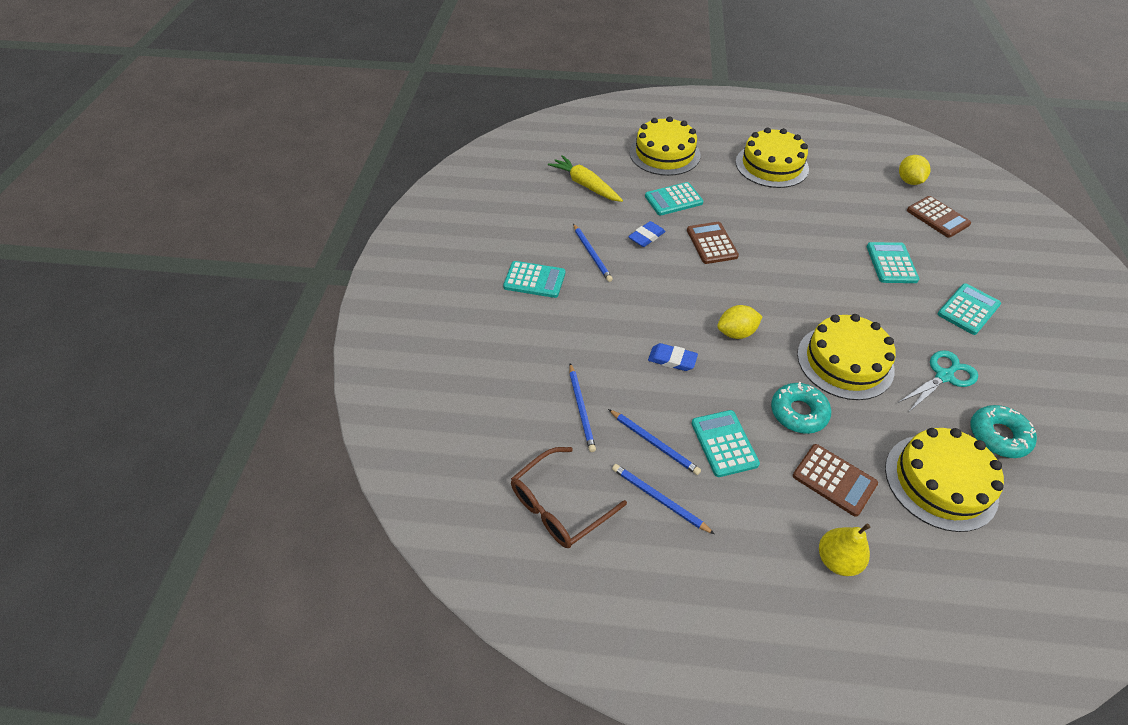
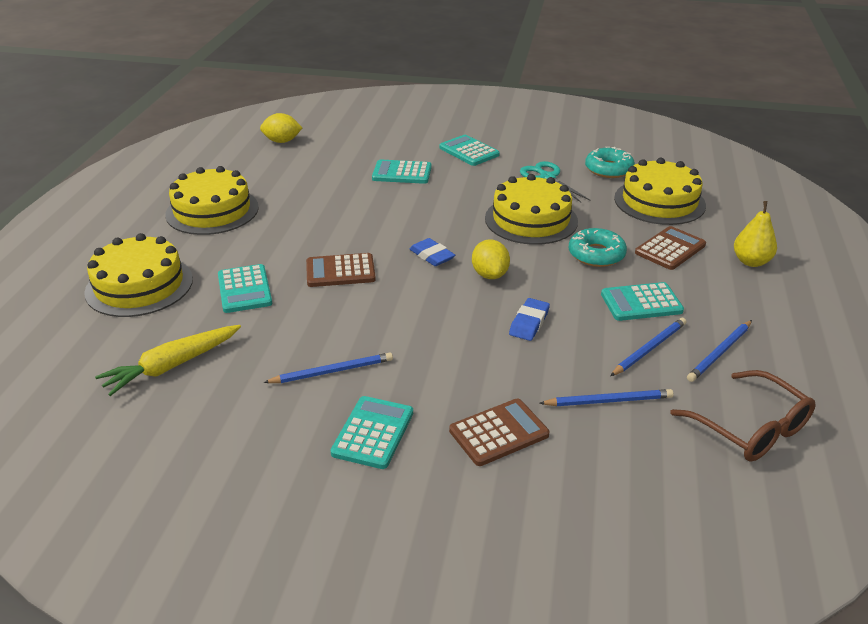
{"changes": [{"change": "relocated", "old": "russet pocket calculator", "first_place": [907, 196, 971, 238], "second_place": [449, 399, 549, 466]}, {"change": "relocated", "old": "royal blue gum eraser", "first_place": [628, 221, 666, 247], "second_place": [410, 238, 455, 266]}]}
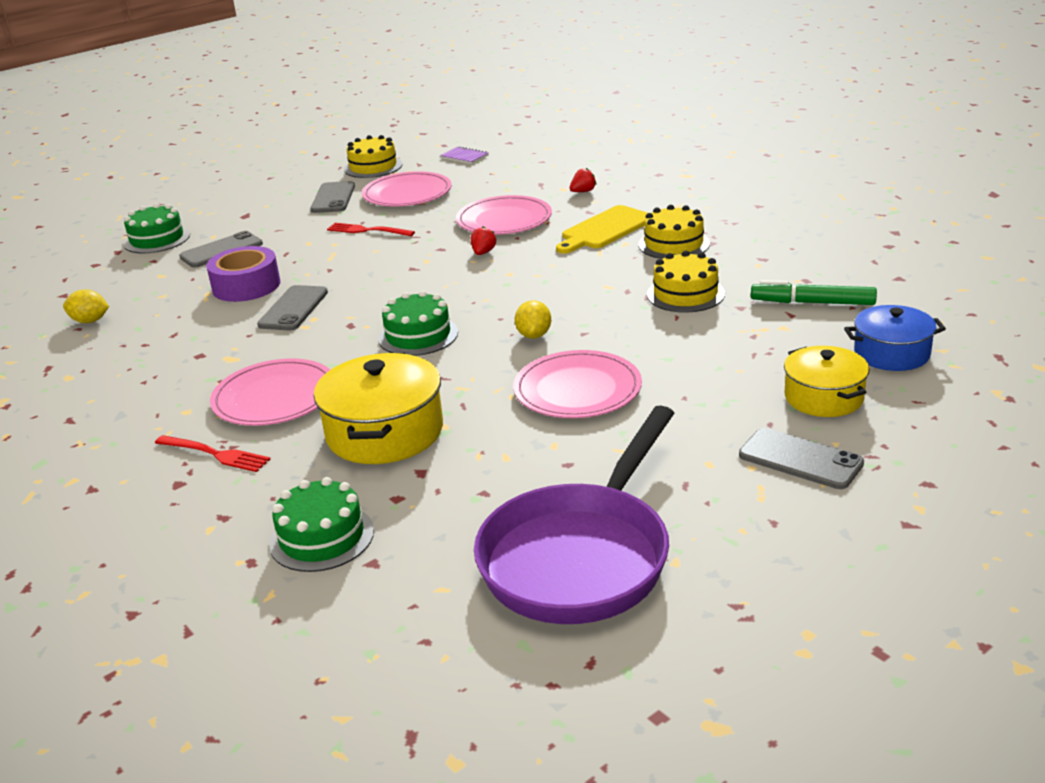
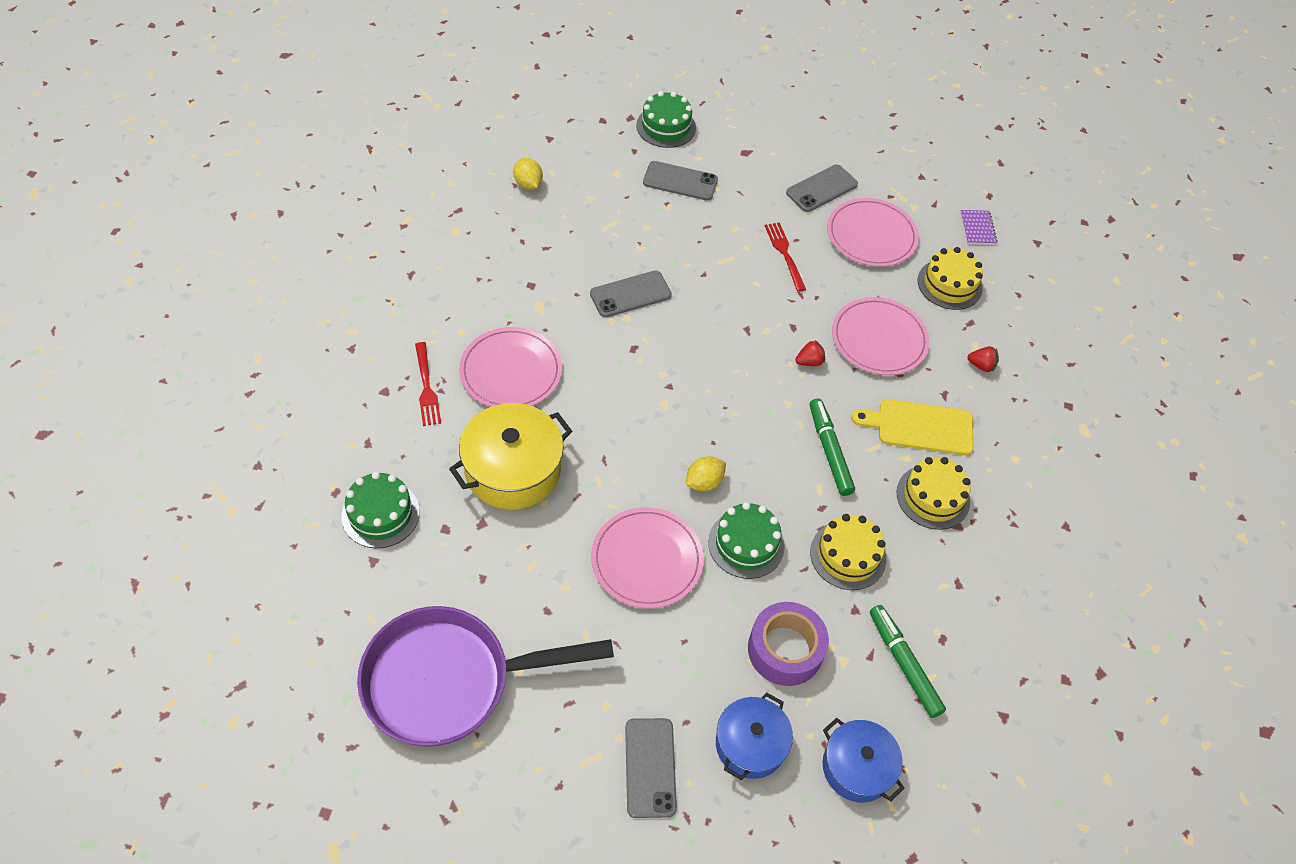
{"changes": [{"change": "relocated", "old": "bright yellow gateau", "first_place": [344, 135, 402, 178], "second_place": [918, 247, 983, 310]}, {"change": "relocated", "old": "royal purple roll of tape", "first_place": [206, 246, 280, 302], "second_place": [748, 602, 829, 686]}, {"change": "relocated", "old": "emerald gateau", "first_place": [378, 291, 458, 356], "second_place": [708, 502, 785, 579]}, {"change": "colour", "old": "bright yellow pot", "new": "royal blue pot", "first_place": [784, 346, 869, 417], "second_place": [716, 692, 793, 780]}, {"change": "appeared", "new": "emerald marker pen", "second_place": [810, 398, 855, 496]}]}
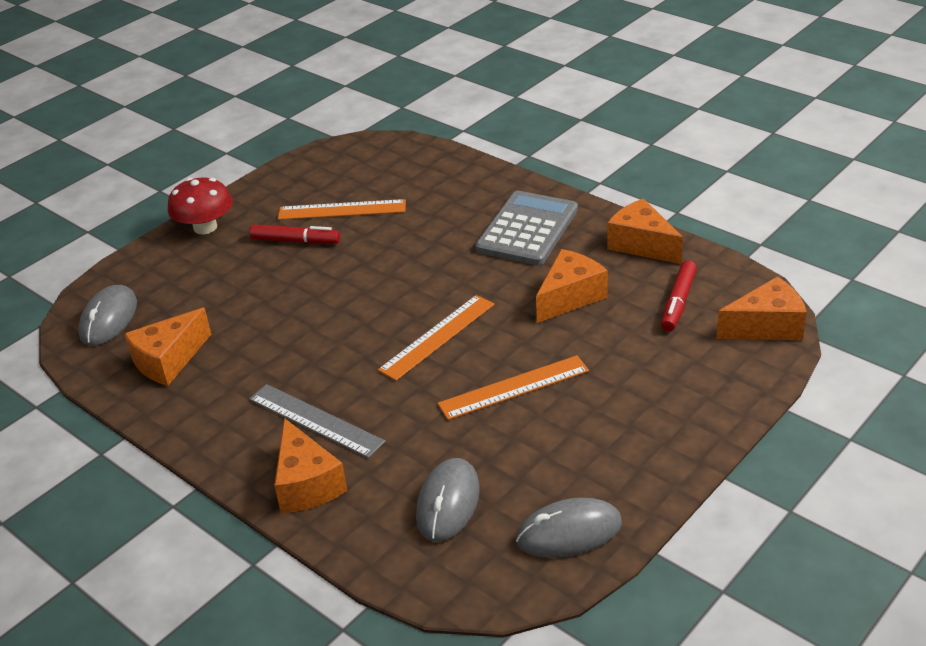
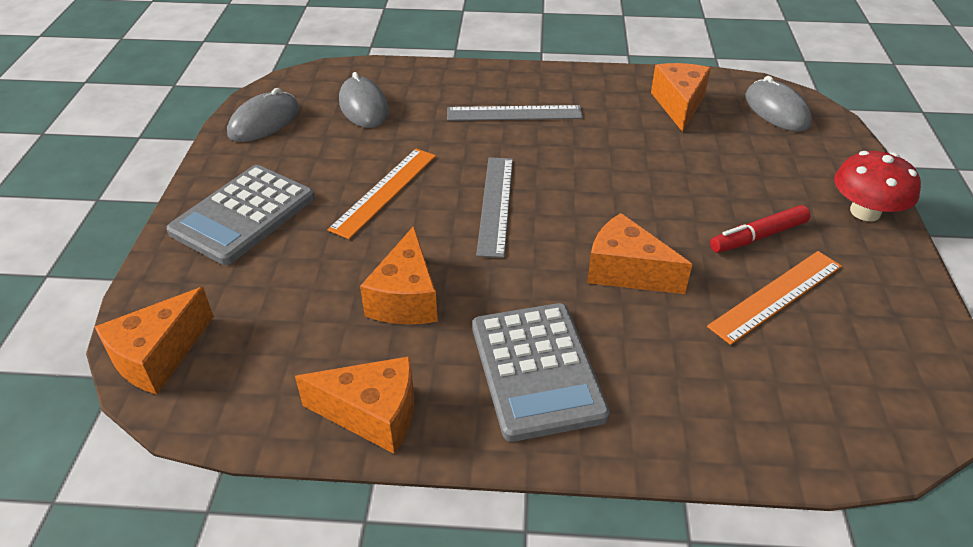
{"changes": [{"change": "missing", "old": "scarlet marker pen", "first_place": [661, 260, 697, 331]}, {"change": "colour", "old": "bright orange ruler", "new": "grey ruler", "first_place": [378, 295, 494, 381], "second_place": [476, 157, 513, 258]}, {"change": "relocated", "old": "bright orange cheese wedge", "first_place": [274, 418, 347, 513], "second_place": [587, 213, 692, 294]}, {"change": "appeared", "new": "grey pocket calculator", "second_place": [166, 165, 315, 265]}]}
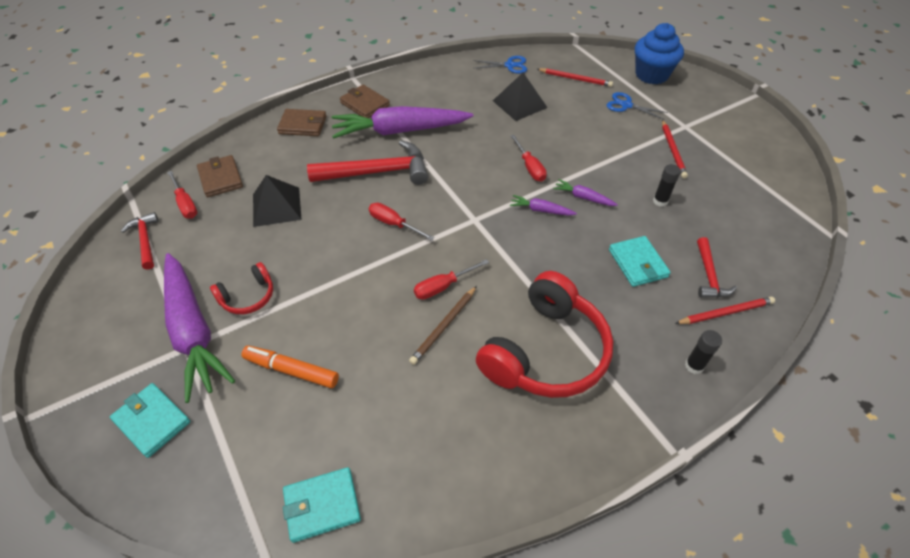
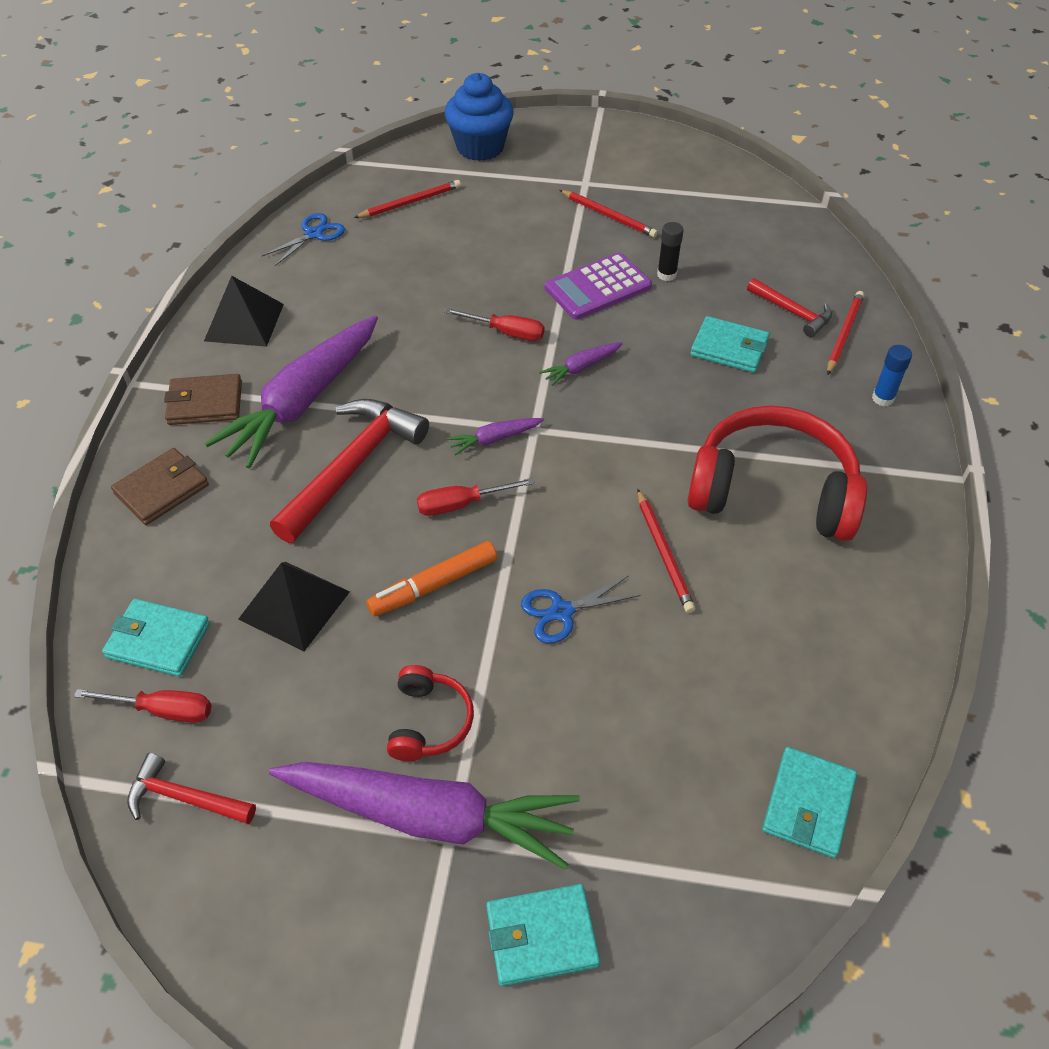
{"changes": [{"change": "relocated", "old": "jet-black solid pyramid", "first_place": [493, 73, 548, 121], "second_place": [204, 276, 284, 347]}, {"change": "relocated", "old": "royal blue shears", "first_place": [607, 92, 668, 119], "second_place": [521, 576, 641, 644]}, {"change": "colour", "old": "russet billfold", "new": "teal billfold", "first_place": [197, 155, 243, 197], "second_place": [102, 599, 210, 677]}, {"change": "relocated", "old": "royal purple root vegetable", "first_place": [553, 179, 618, 206], "second_place": [447, 418, 544, 455]}, {"change": "missing", "old": "scarlet hand screwdriver", "first_place": [414, 259, 489, 300]}, {"change": "spun", "old": "scarlet headset", "first_place": [476, 271, 614, 398], "second_place": [688, 406, 867, 541], "degrees": -60}, {"change": "colour", "old": "russet wooden pencil", "new": "scarlet wooden pencil", "first_place": [409, 286, 477, 365], "second_place": [637, 489, 695, 613]}, {"change": "colour", "old": "jet-black glue stick", "new": "royal blue glue stick", "first_place": [685, 330, 722, 374], "second_place": [872, 345, 912, 406]}, {"change": "relocated", "old": "bright orange marker pen", "first_place": [241, 346, 339, 388], "second_place": [366, 541, 497, 616]}, {"change": "appeared", "new": "royal purple pocket calculator", "second_place": [545, 253, 652, 320]}]}
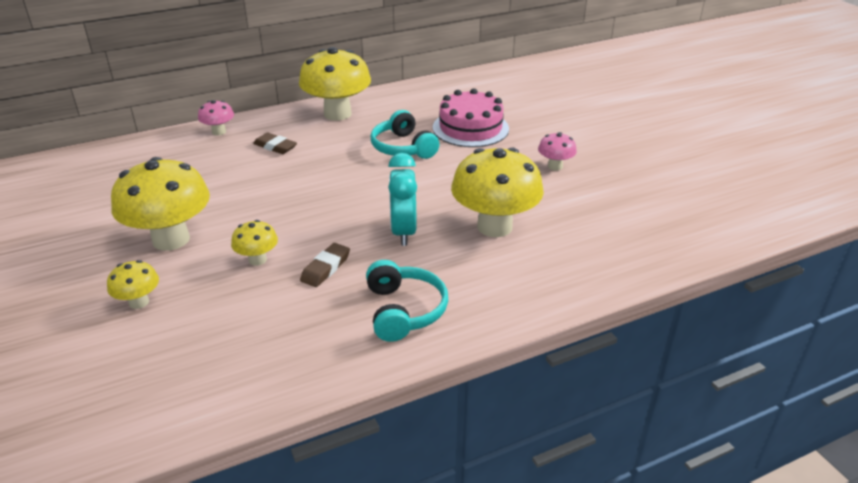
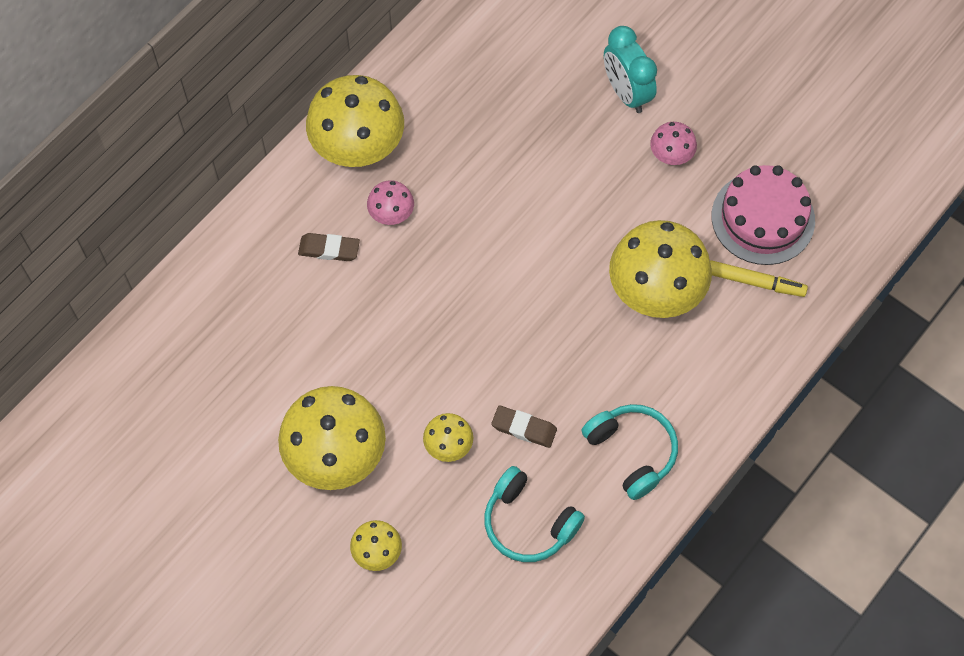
{"changes": [{"change": "relocated", "old": "rosy gateau", "first_place": [433, 88, 509, 147], "second_place": [712, 165, 815, 265]}, {"change": "relocated", "old": "rosy fungus", "first_place": [198, 100, 234, 136], "second_place": [367, 180, 414, 225]}, {"change": "relocated", "old": "teal headset", "first_place": [371, 110, 440, 159], "second_place": [484, 466, 585, 562]}, {"change": "relocated", "old": "teal alarm clock", "first_place": [388, 153, 417, 246], "second_place": [604, 26, 657, 113]}, {"change": "spun", "old": "russet gum eraser", "first_place": [300, 243, 350, 287], "second_place": [491, 405, 557, 448], "degrees": -75}, {"change": "appeared", "new": "bright yellow marker pen", "second_place": [710, 260, 808, 297]}]}
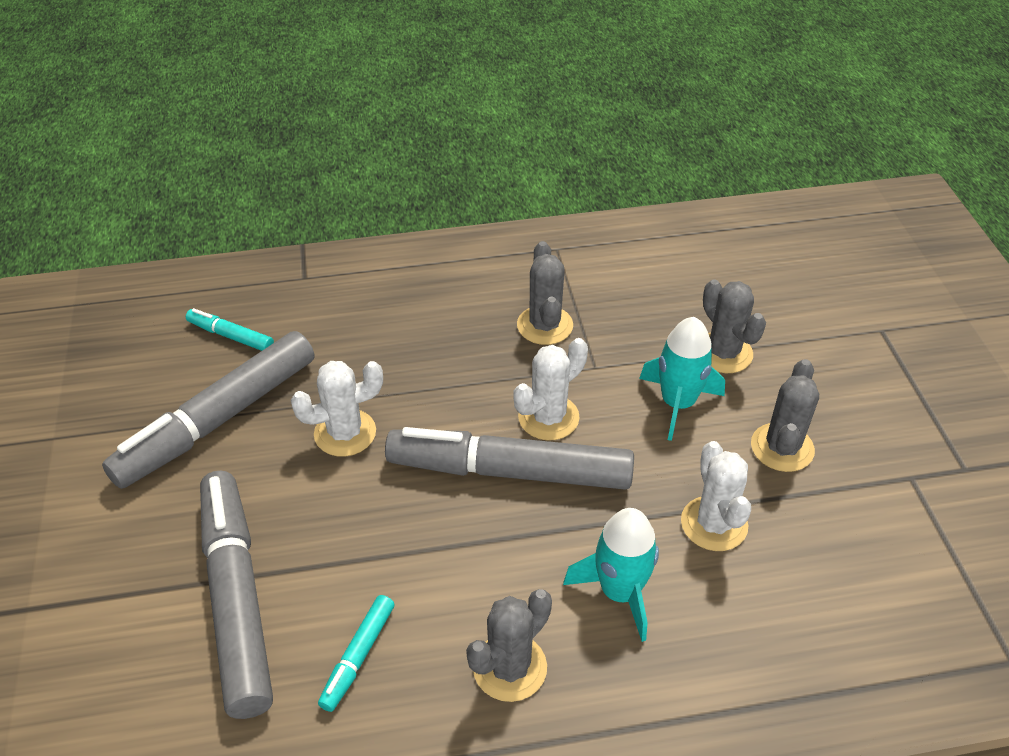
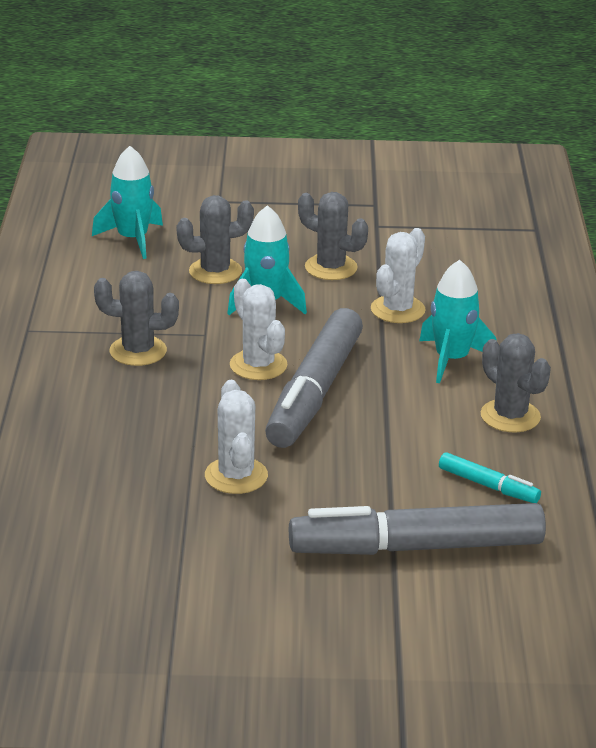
{"changes": [{"change": "missing", "old": "teal marker pen", "first_place": [186, 308, 274, 351]}, {"change": "missing", "old": "grey marker pen", "first_place": [102, 331, 314, 489]}, {"change": "spun", "old": "pure white prickly plant", "first_place": [681, 441, 751, 551], "second_place": [371, 228, 426, 323], "degrees": -60}, {"change": "appeared", "new": "teal spaceship", "second_place": [92, 146, 163, 259]}]}
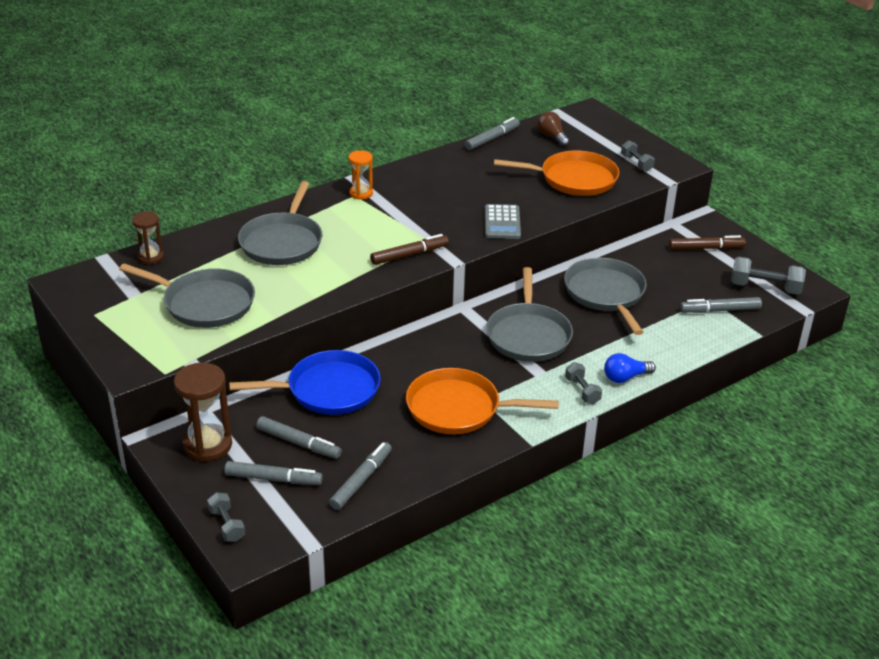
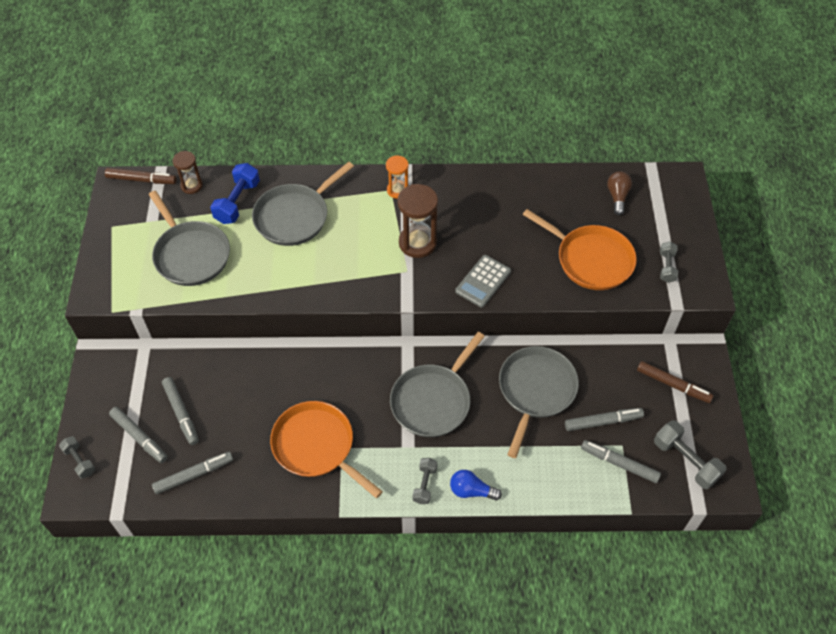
{"changes": [{"change": "relocated", "old": "grey marker pen", "first_place": [465, 117, 520, 150], "second_place": [565, 408, 644, 431]}, {"change": "relocated", "old": "russet marker pen", "first_place": [370, 234, 449, 265], "second_place": [105, 168, 177, 184]}, {"change": "missing", "old": "royal blue frying pan", "first_place": [229, 350, 381, 415]}, {"change": "relocated", "old": "russet sandglass", "first_place": [174, 363, 232, 462], "second_place": [398, 184, 438, 258]}, {"change": "spun", "old": "grey free weight", "first_place": [207, 492, 245, 542], "second_place": [59, 436, 95, 479], "degrees": -45}, {"change": "appeared", "new": "royal blue free weight", "second_place": [210, 163, 260, 224]}]}
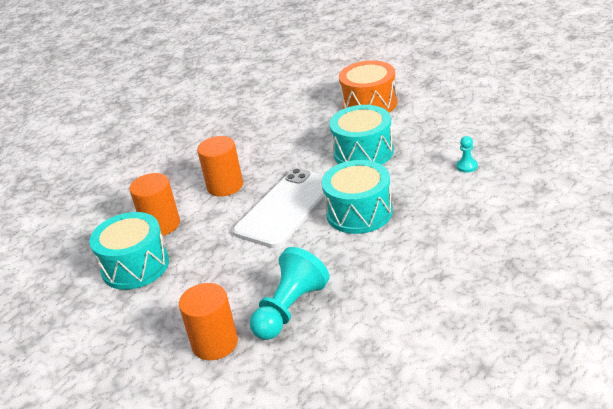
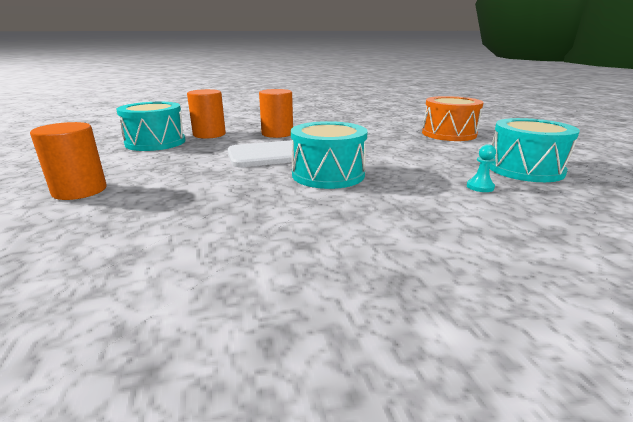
{"changes": [{"change": "relocated", "old": "teal drum", "first_place": [329, 105, 394, 165], "second_place": [490, 118, 580, 182]}, {"change": "missing", "old": "teal game pawn", "first_place": [250, 247, 329, 340]}]}
